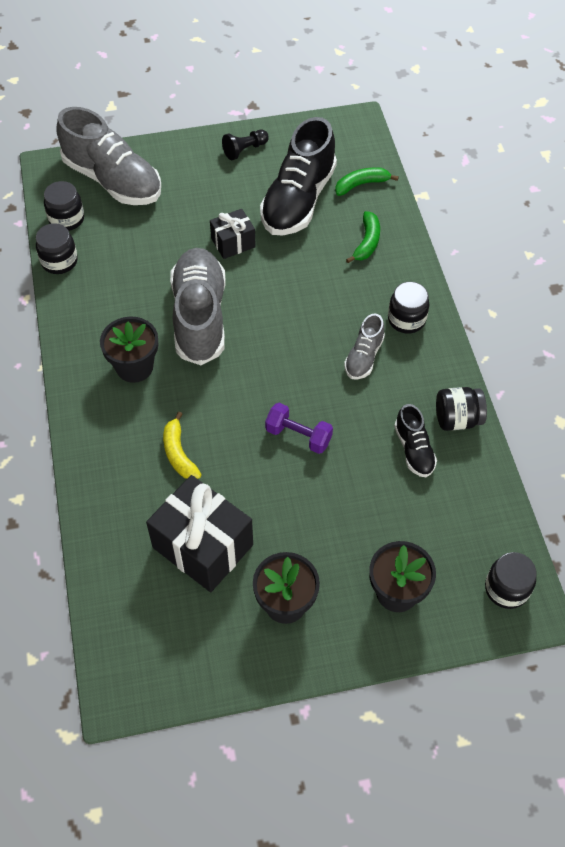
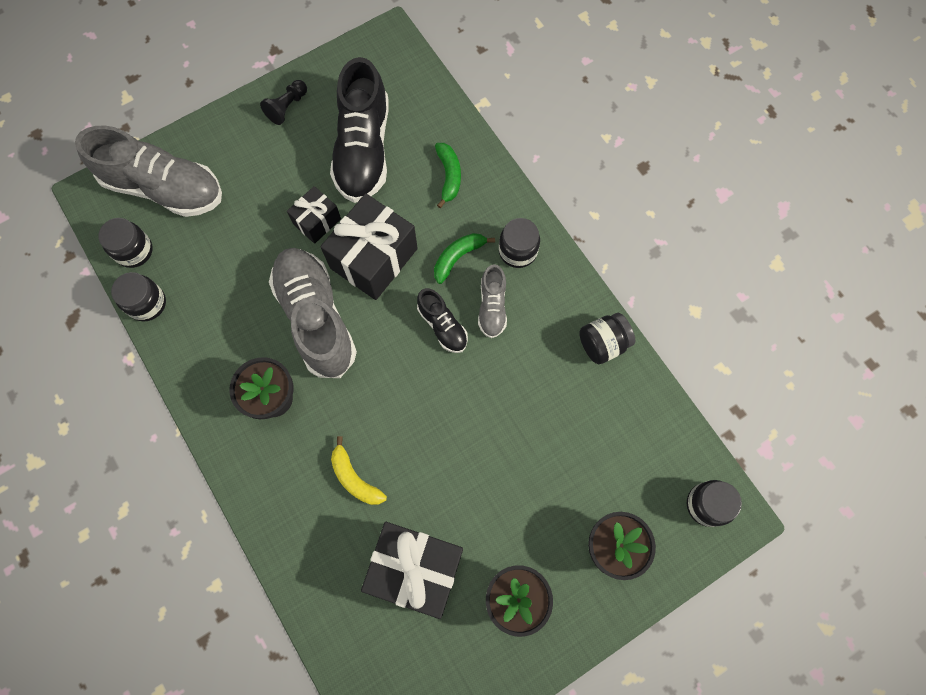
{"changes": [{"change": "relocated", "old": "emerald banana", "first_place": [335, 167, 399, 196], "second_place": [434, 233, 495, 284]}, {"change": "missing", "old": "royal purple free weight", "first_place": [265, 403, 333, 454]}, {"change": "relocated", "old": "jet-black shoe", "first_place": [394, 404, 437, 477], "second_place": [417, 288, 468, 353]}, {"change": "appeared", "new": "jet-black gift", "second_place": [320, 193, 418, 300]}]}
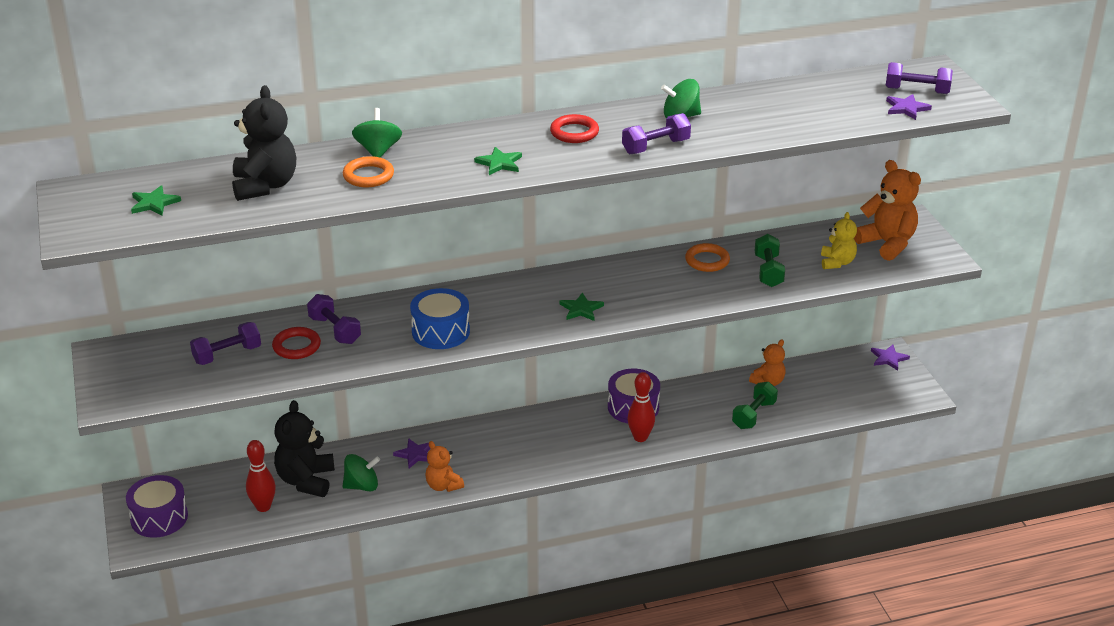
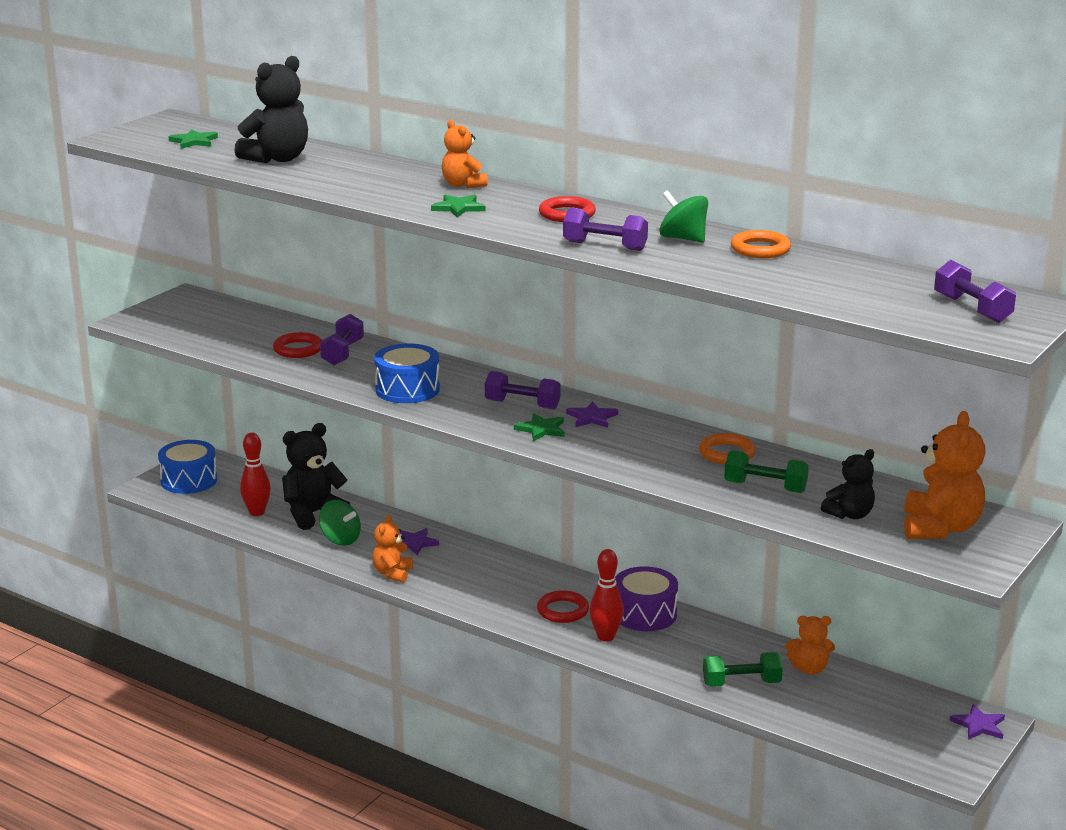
{"changes": [{"change": "relocated", "old": "royal purple star", "first_place": [886, 94, 932, 120], "second_place": [566, 401, 618, 428]}, {"change": "missing", "old": "emerald whirligig", "first_place": [352, 108, 402, 157]}, {"change": "relocated", "old": "bright orange torus", "first_place": [343, 156, 394, 187], "second_place": [731, 230, 791, 258]}, {"change": "colour", "old": "bright yellow teddy bear", "new": "jet-black teddy bear", "first_place": [821, 212, 857, 269], "second_place": [821, 449, 875, 519]}, {"change": "spun", "old": "emerald free weight", "first_place": [755, 234, 785, 287], "second_place": [724, 450, 809, 493], "degrees": 60}, {"change": "relocated", "old": "royal purple free weight", "first_place": [190, 322, 261, 365], "second_place": [485, 371, 561, 410]}, {"change": "colour", "old": "royal purple drum", "new": "royal blue drum", "first_place": [126, 475, 188, 538], "second_place": [158, 440, 217, 494]}, {"change": "appeared", "new": "bright orange teddy bear", "second_place": [442, 120, 488, 188]}, {"change": "appeared", "new": "scarlet torus", "second_place": [537, 590, 589, 623]}]}
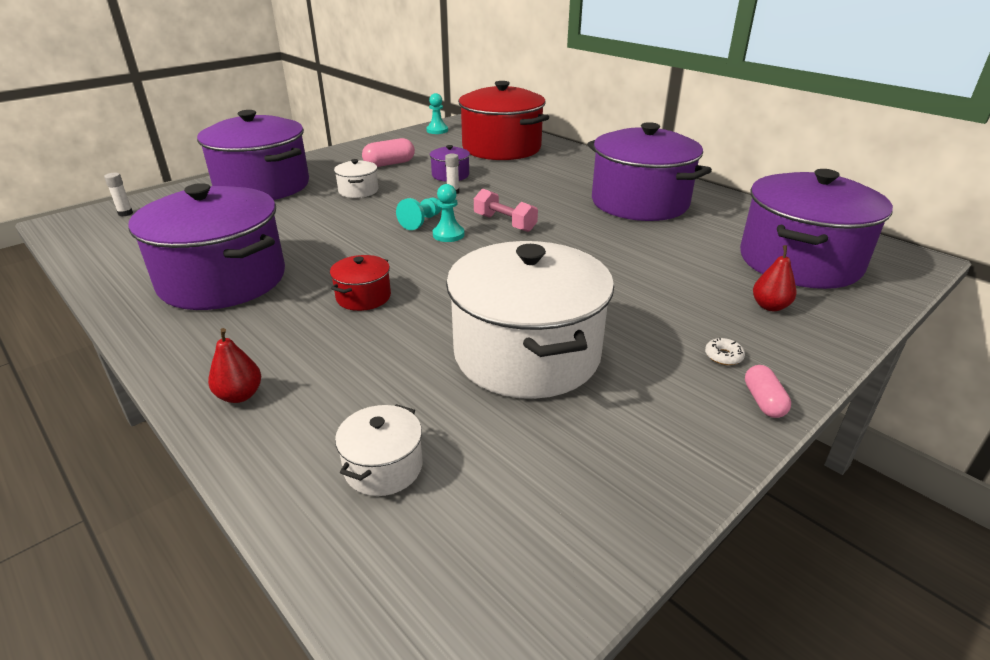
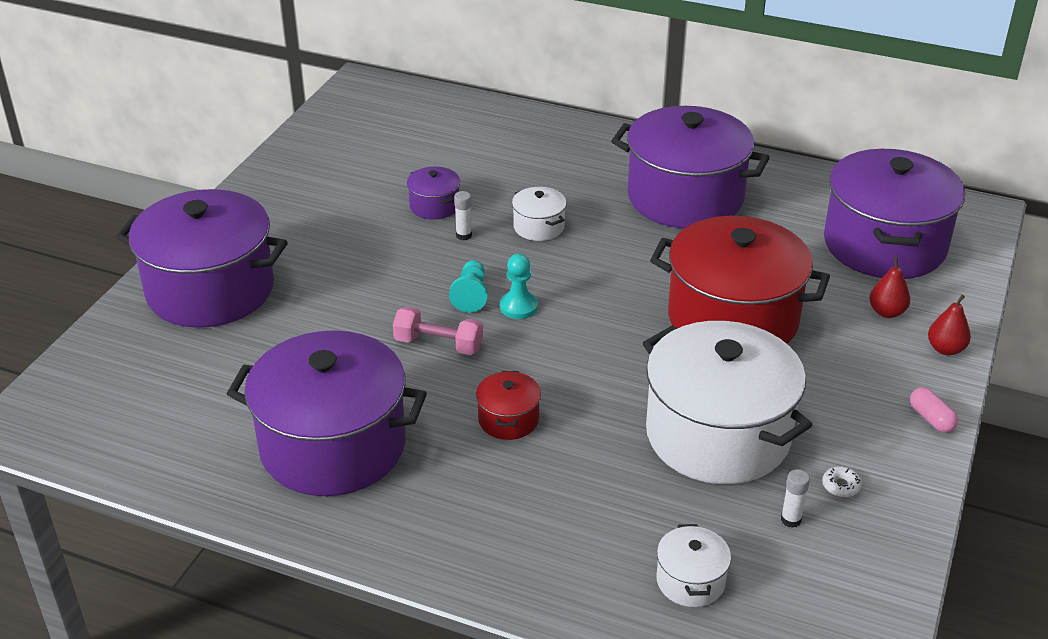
{"changes": [{"change": "relocated", "old": "scarlet pot", "first_place": [458, 81, 549, 160], "second_place": [650, 216, 830, 344]}, {"change": "missing", "old": "teal game pawn", "first_place": [426, 93, 448, 134]}, {"change": "missing", "old": "rosy capsule", "first_place": [362, 138, 415, 167]}, {"change": "relocated", "old": "pure white pot", "first_place": [334, 159, 378, 198], "second_place": [512, 187, 567, 241]}, {"change": "relocated", "old": "pure white glue stick", "first_place": [104, 173, 133, 216], "second_place": [781, 469, 810, 528]}, {"change": "relocated", "old": "rosy free weight", "first_place": [474, 189, 538, 232], "second_place": [393, 307, 483, 355]}, {"change": "relocated", "old": "scarlet pear", "first_place": [208, 328, 261, 403], "second_place": [928, 295, 971, 355]}, {"change": "relocated", "old": "pure white glazed donut", "first_place": [705, 338, 745, 365], "second_place": [822, 466, 862, 497]}]}
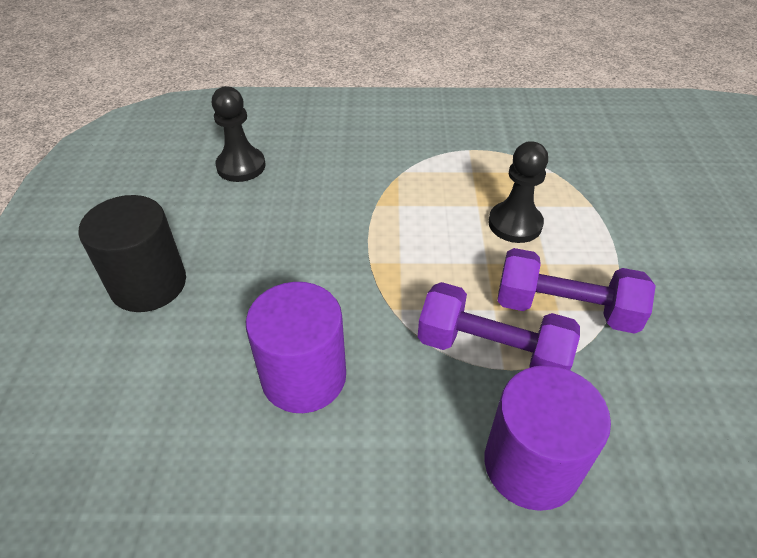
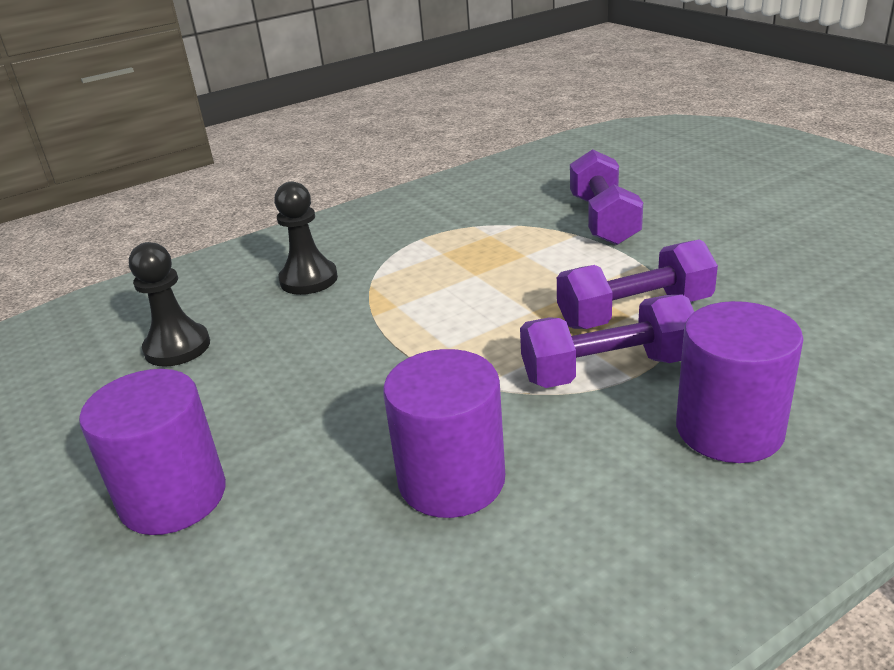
{"changes": [{"change": "relocated", "old": "jet-black game pawn", "first_place": [489, 141, 548, 243], "second_place": [274, 182, 338, 295]}, {"change": "colour", "old": "jet-black solid cylinder", "new": "royal purple solid cylinder", "first_place": [78, 195, 186, 312], "second_place": [79, 369, 226, 535]}, {"change": "appeared", "new": "royal purple free weight", "second_place": [570, 149, 643, 245]}]}
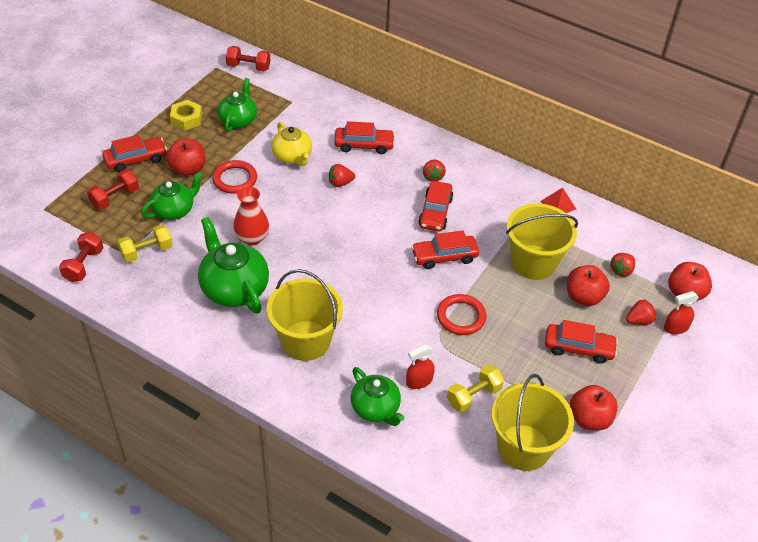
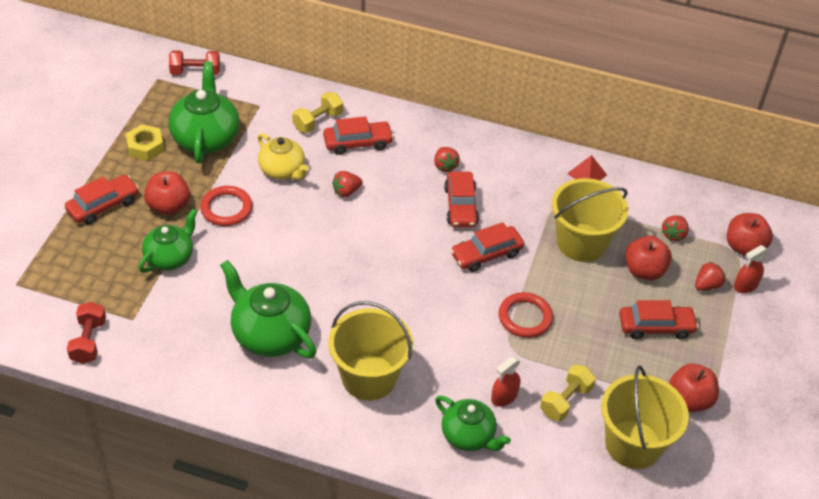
{"changes": [{"change": "size", "old": "emerald teapot", "first_place": [217, 78, 257, 132], "second_place": [169, 61, 240, 163], "factor": 1.52}, {"change": "missing", "old": "scarlet free weight", "first_place": [87, 170, 139, 210]}, {"change": "missing", "old": "scarlet tall vase", "first_place": [233, 186, 269, 245]}, {"change": "relocated", "old": "bright yellow free weight", "first_place": [117, 224, 173, 263], "second_place": [292, 92, 343, 133]}]}
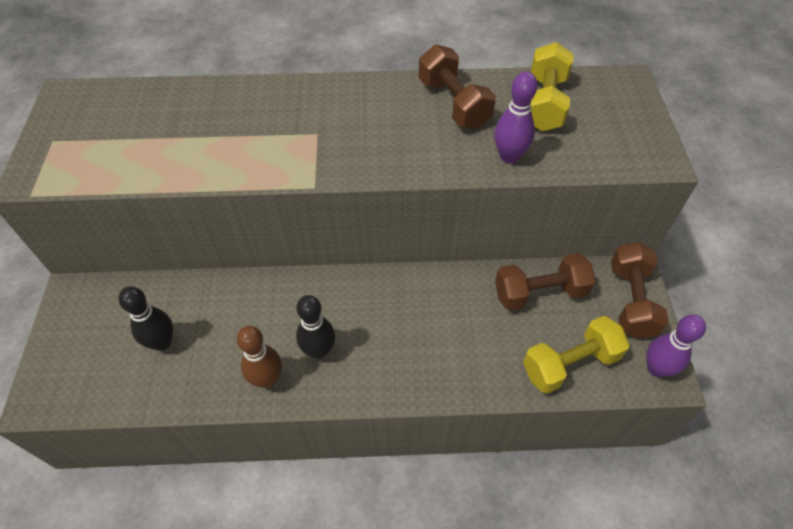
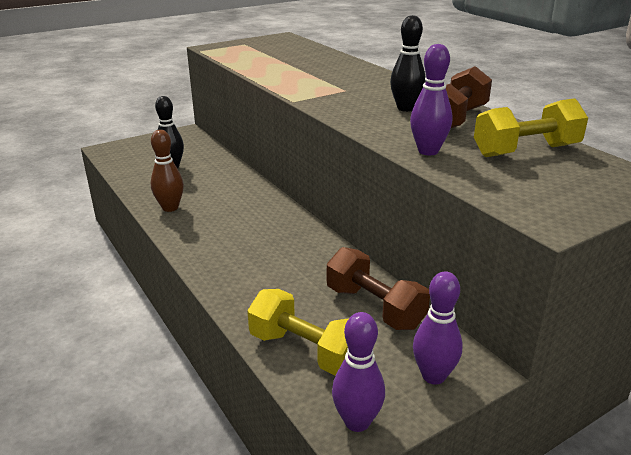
{"changes": [{"change": "exchanged", "old": "russet free weight", "new": "royal purple skittle", "first_place": [611, 242, 669, 339], "second_place": [413, 271, 462, 384]}, {"change": "relocated", "old": "jet-black skittle", "first_place": [296, 295, 335, 359], "second_place": [390, 15, 426, 112]}]}
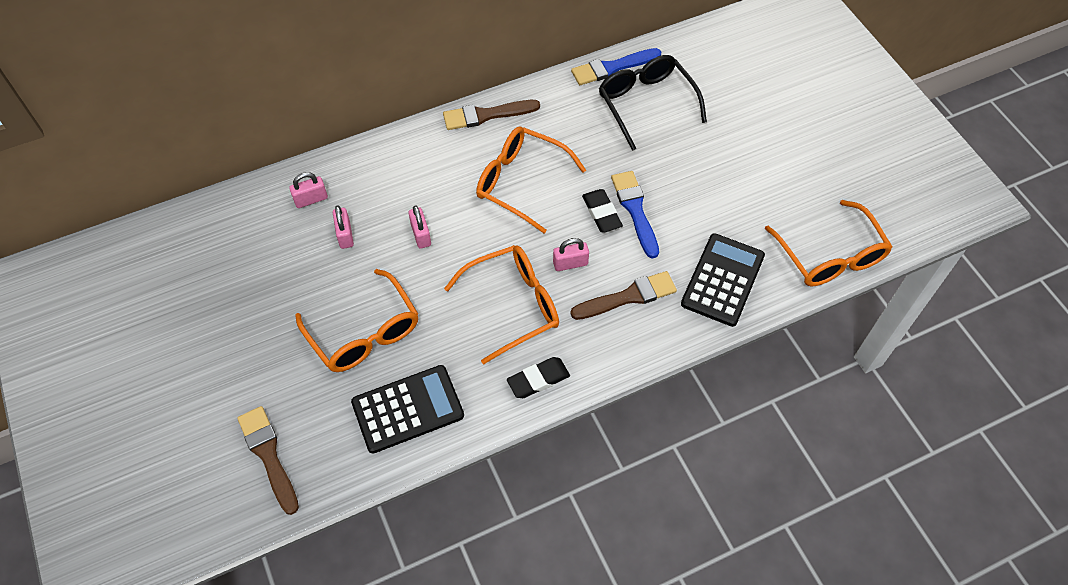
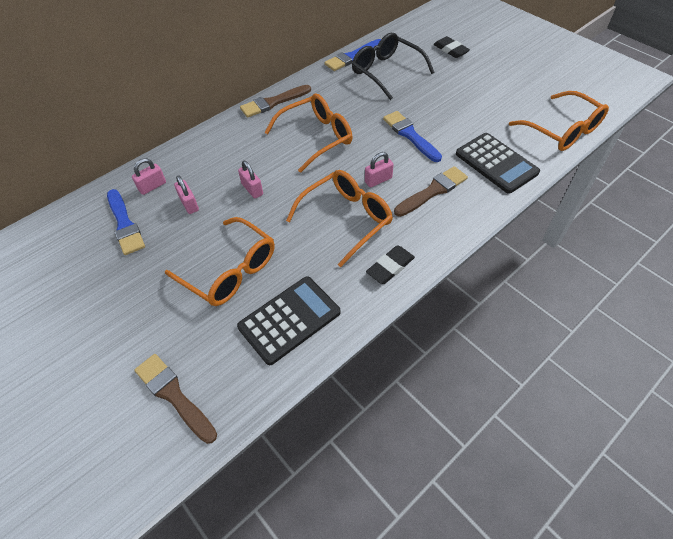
{"changes": [{"change": "spun", "old": "bright orange glasses", "first_place": [476, 127, 586, 233], "second_place": [264, 94, 352, 173], "degrees": 135}, {"change": "relocated", "old": "jet-black gum eraser", "first_place": [582, 189, 623, 233], "second_place": [433, 36, 470, 58]}, {"change": "spun", "old": "jet-black pocket calculator", "first_place": [681, 233, 765, 327], "second_place": [456, 133, 540, 194], "degrees": 135}, {"change": "appeared", "new": "royal blue brush", "second_place": [107, 189, 145, 255]}]}
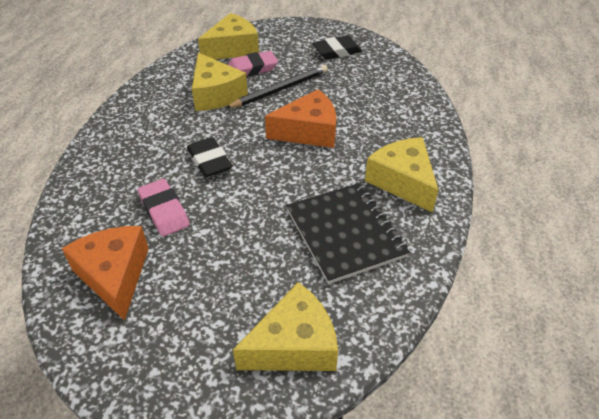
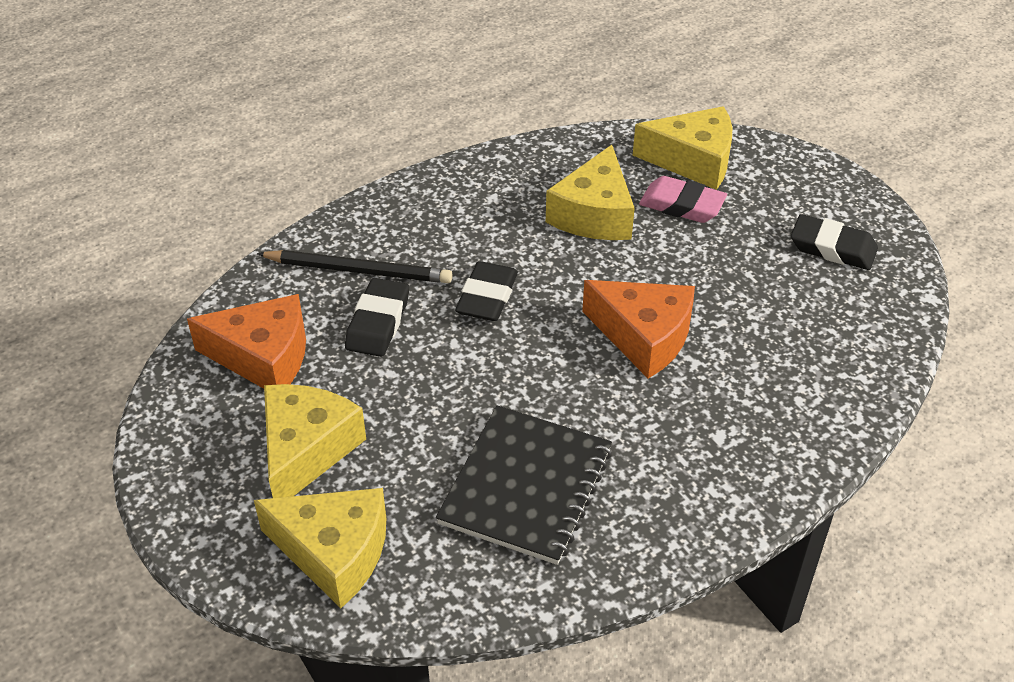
{"changes": [{"change": "relocated", "old": "jet-black wooden pencil", "first_place": [226, 65, 328, 108], "second_place": [257, 250, 453, 283]}, {"change": "relocated", "old": "bright yellow cheese wedge", "first_place": [365, 137, 439, 213], "second_place": [264, 384, 366, 498]}, {"change": "colour", "old": "rosy gum eraser", "new": "jet-black gum eraser", "first_place": [138, 179, 190, 237], "second_place": [345, 278, 409, 357]}, {"change": "spun", "old": "bright orange cheese wedge", "first_place": [62, 226, 149, 321], "second_place": [187, 294, 306, 389], "degrees": 75}]}
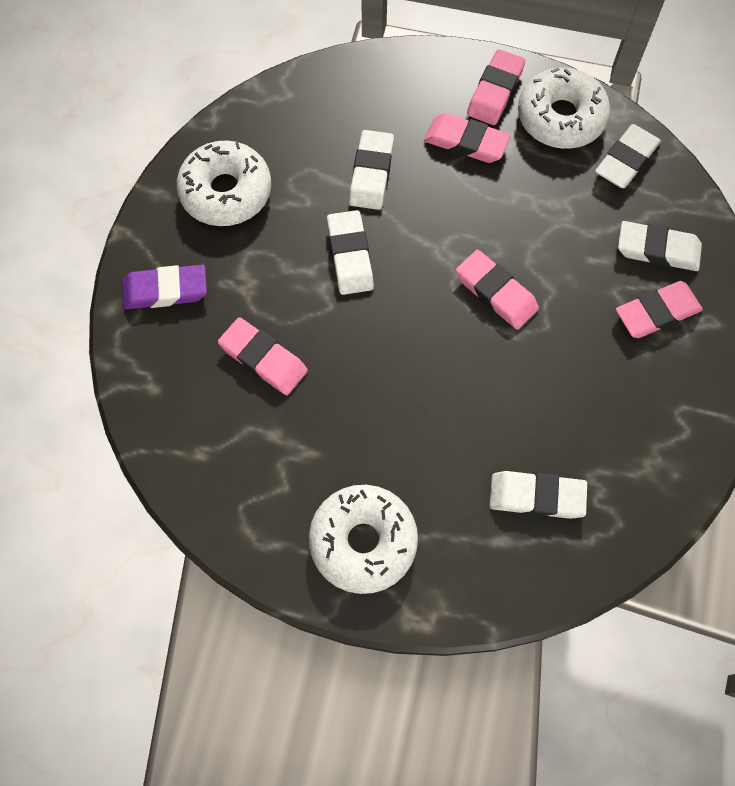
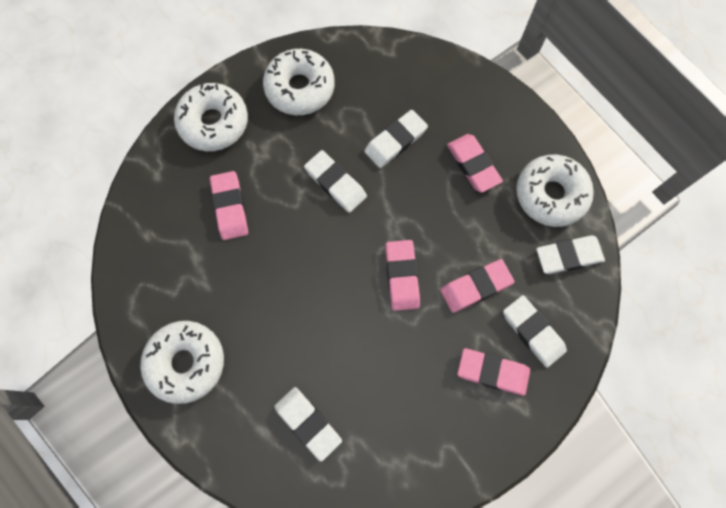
{"changes": [{"change": "relocated", "old": "rosy gum eraser", "first_place": [467, 49, 526, 125], "second_place": [441, 259, 515, 313]}, {"change": "spun", "old": "pure white gum eraser", "first_place": [327, 210, 374, 295], "second_place": [304, 150, 367, 213], "degrees": -75}, {"change": "exchanged", "old": "royal purple gum eraser", "new": "pure white glazed donut", "first_place": [122, 265, 207, 309], "second_place": [174, 83, 248, 151]}]}
